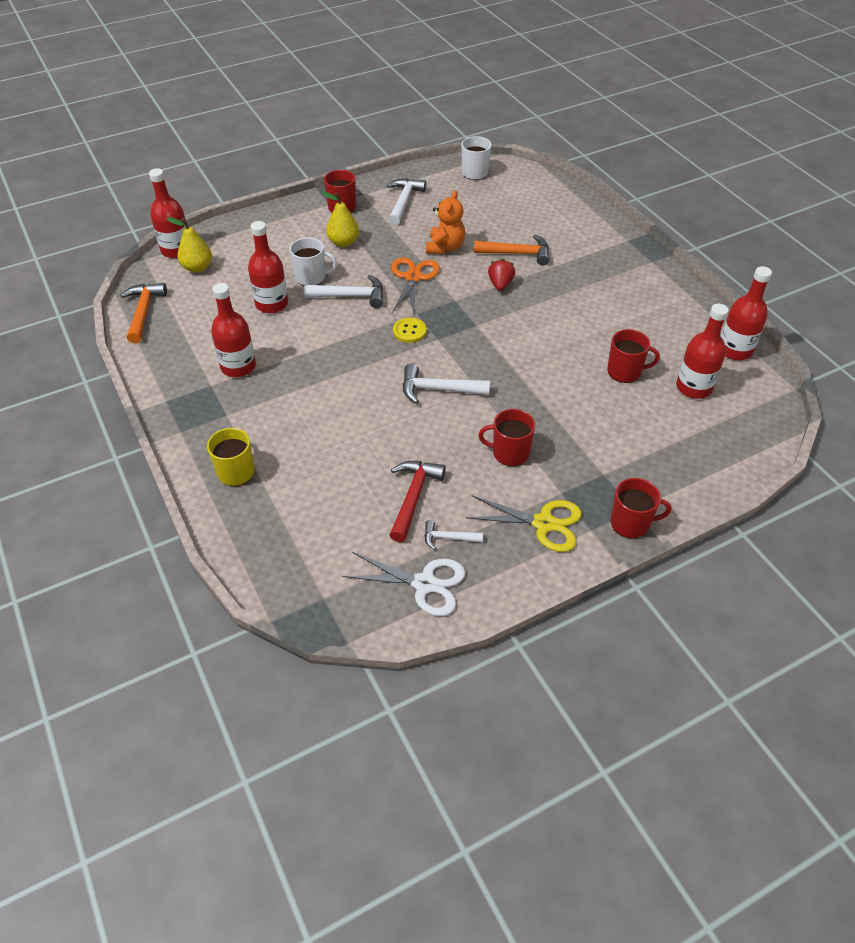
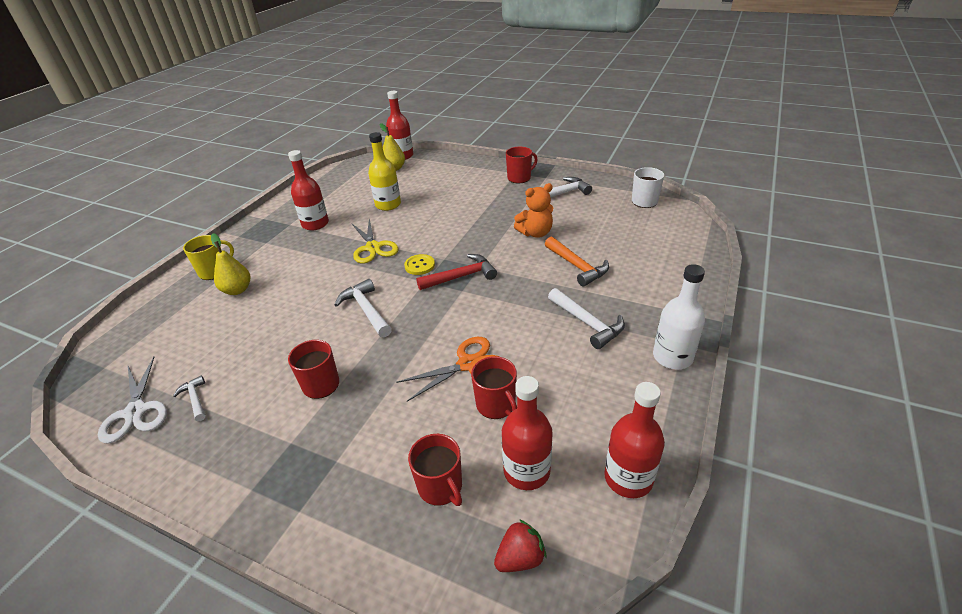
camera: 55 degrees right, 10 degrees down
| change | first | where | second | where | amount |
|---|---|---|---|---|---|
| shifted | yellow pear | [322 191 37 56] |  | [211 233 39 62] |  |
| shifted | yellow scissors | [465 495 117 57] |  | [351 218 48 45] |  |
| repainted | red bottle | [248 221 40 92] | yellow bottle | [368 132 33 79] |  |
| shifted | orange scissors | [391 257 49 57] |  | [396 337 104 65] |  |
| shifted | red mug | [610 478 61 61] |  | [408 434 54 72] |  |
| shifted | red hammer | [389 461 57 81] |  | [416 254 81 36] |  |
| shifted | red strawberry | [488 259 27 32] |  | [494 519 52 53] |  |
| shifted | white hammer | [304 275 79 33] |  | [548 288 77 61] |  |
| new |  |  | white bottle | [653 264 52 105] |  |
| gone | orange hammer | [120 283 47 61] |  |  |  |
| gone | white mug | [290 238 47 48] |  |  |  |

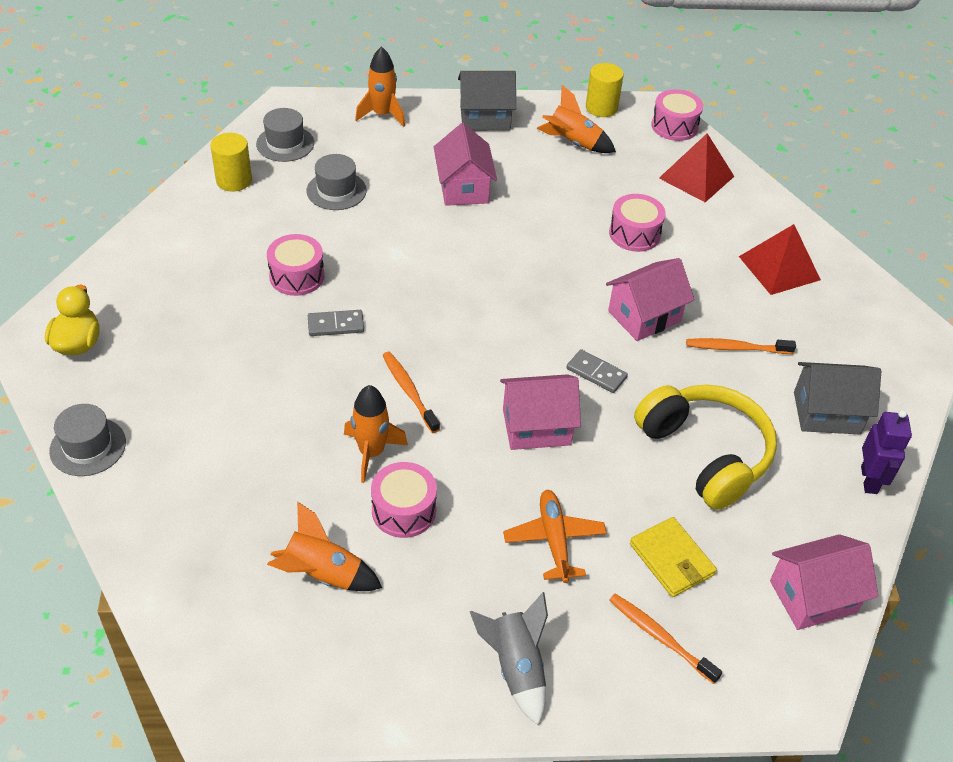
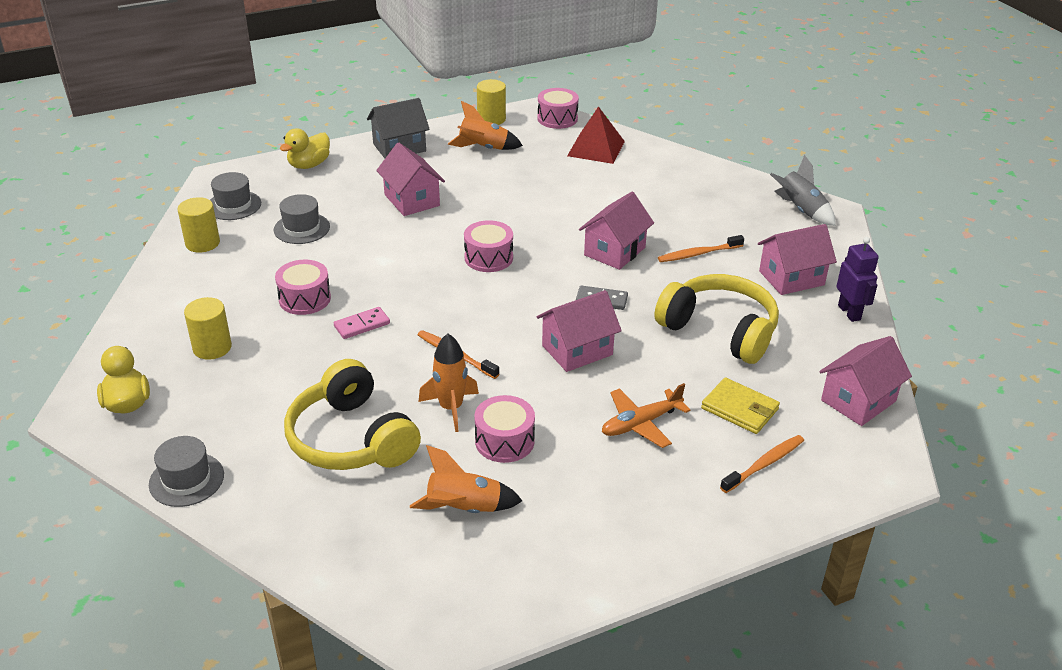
camera: 20 degrees left, 10 degrees down
| change | first | where | second | where | amount |
|---|---|---|---|---|---|
| new |  |  | yellow cylinder | [184 297 48 63] |  |
| swapped | orange rocket | [355 46 50 81] | yellow duck | [280 128 50 41] |  |
| new |  |  | yellow headphones | [284 359 137 111] |  |
| repainted | grey domino | [308 310 56 26] | pink domino | [334 307 56 32] |  |
| shifted | pink drum | [609 194 57 58] |  | [464 220 49 52] |  |
| rotated | orange plane | [503 490 104 93] |  | [602 383 89 65] | 90 degrees counterclockwise |
| rotated | orange toothbrush | [609 594 113 90] |  | [720 435 84 58] | 120 degrees clockwise |
| repainted | grey house | [794 362 87 73] | pink house | [758 224 79 71] |  |
| shifted | grey rocket | [470 592 78 133] |  | [770 155 66 71] |  |
| gone | red pyramid | [739 224 82 71] |  |  |  |

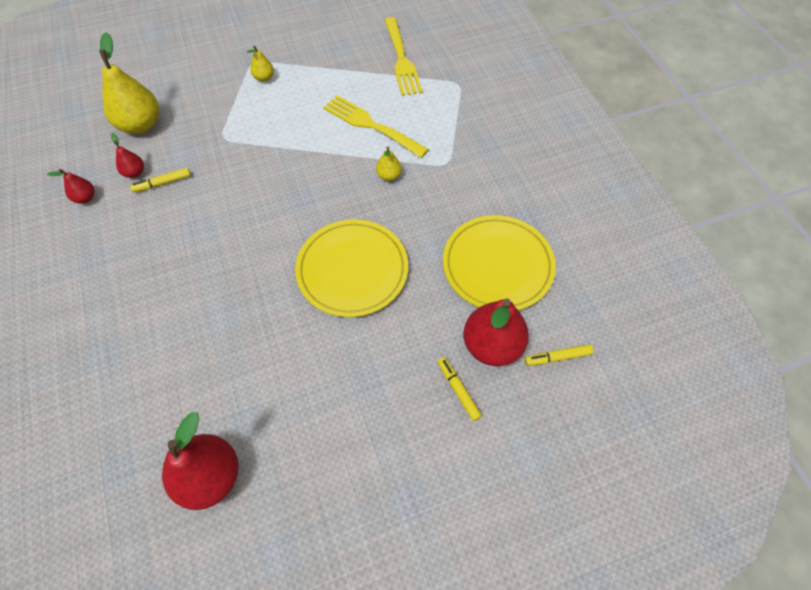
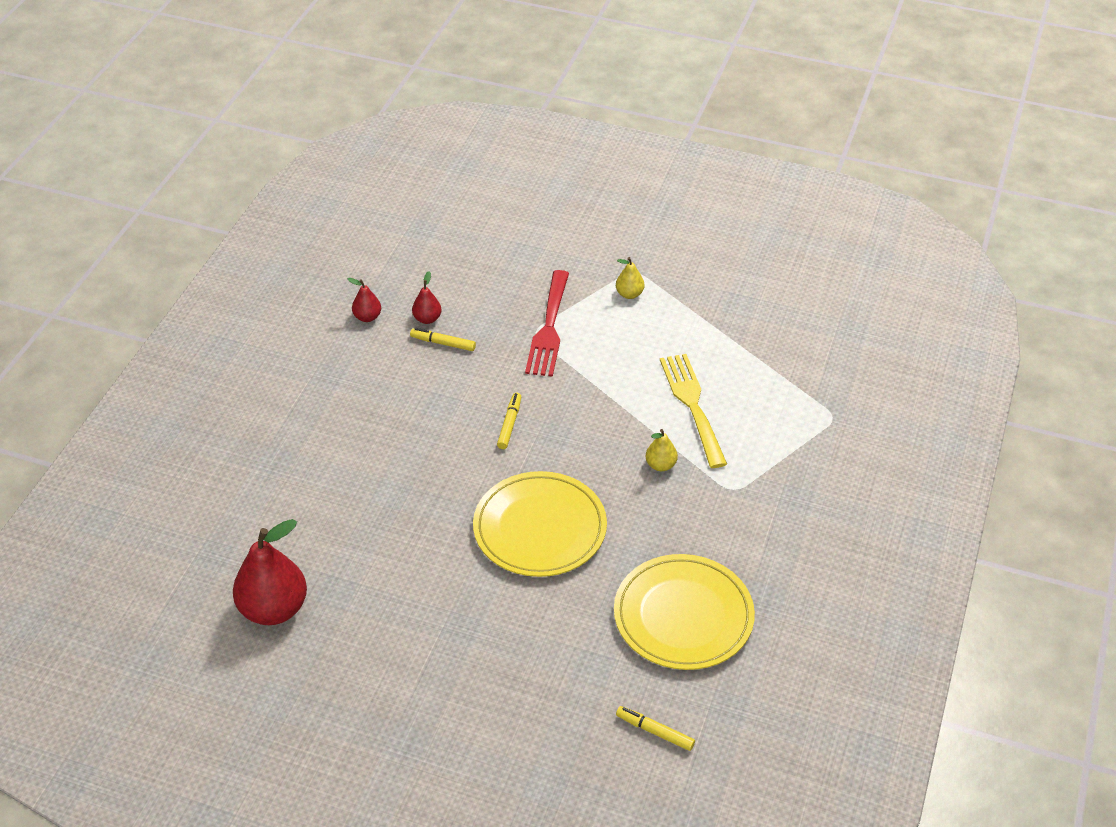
camera: 40 degrees right, 15 degrees down
| change | first | where | second | where | amount |
|---|---|---|---|---|---|
| shifted | yellow marker | [438 357 44 64] |  | [497 393 24 56] |  |
| new |  |  | red fork | [525 270 44 107] |  |
| gone | yellow pear | [99 32 60 102] |  |  |  |
| gone | yellow fork | [384 17 39 79] |  |  |  |
| gone | red pear | [463 298 66 68] |  |  |  |

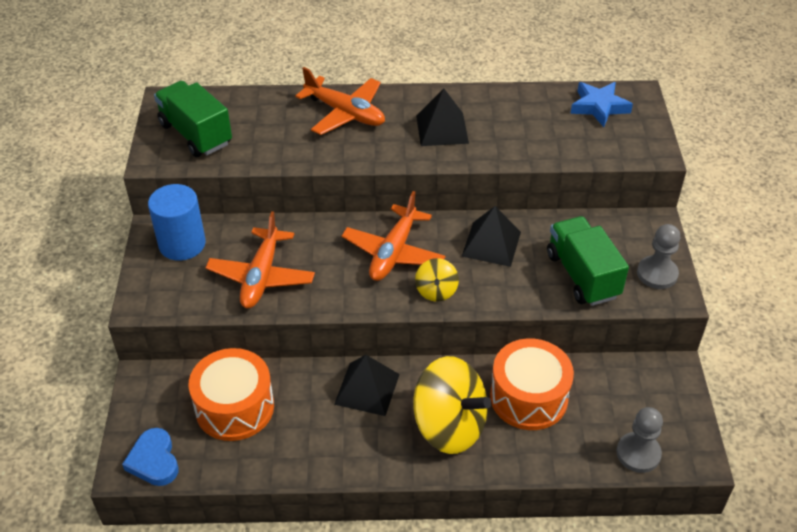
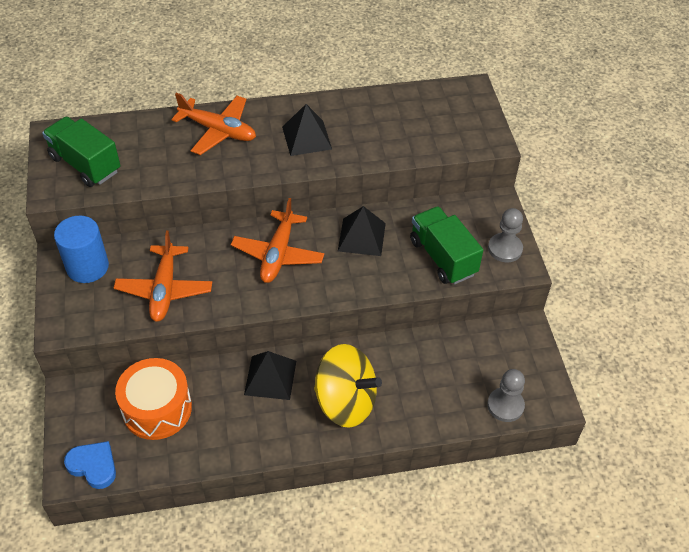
camera: 10 degrees left, 5 degrees up
| change | first | where | second | where | amount |
|---|---|---|---|---|---|
| rotated | blue heart | [122 428 56 58] |  | [64 441 52 48] | 150 degrees clockwise |
| gone | yellow spinning top | [415 258 44 44] |  |  |  |
| gone | orange drum | [490 339 84 91] |  |  |  |
| gone | blue star | [570 82 63 45] |  |  |  |

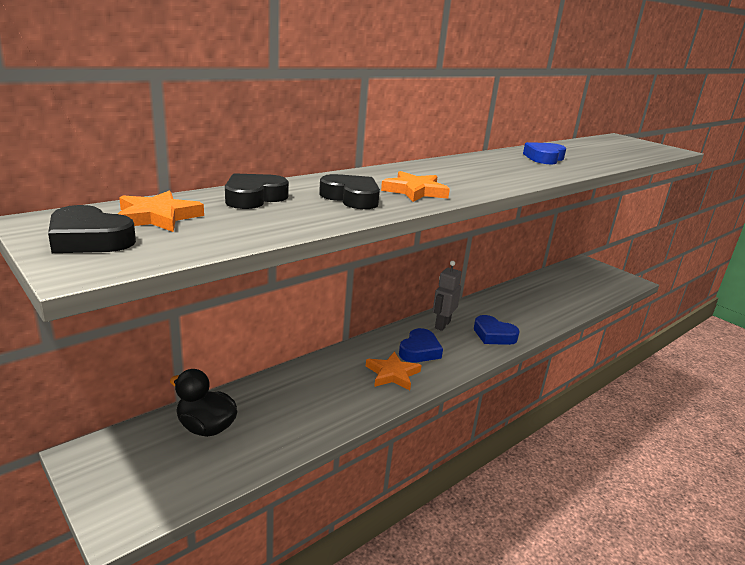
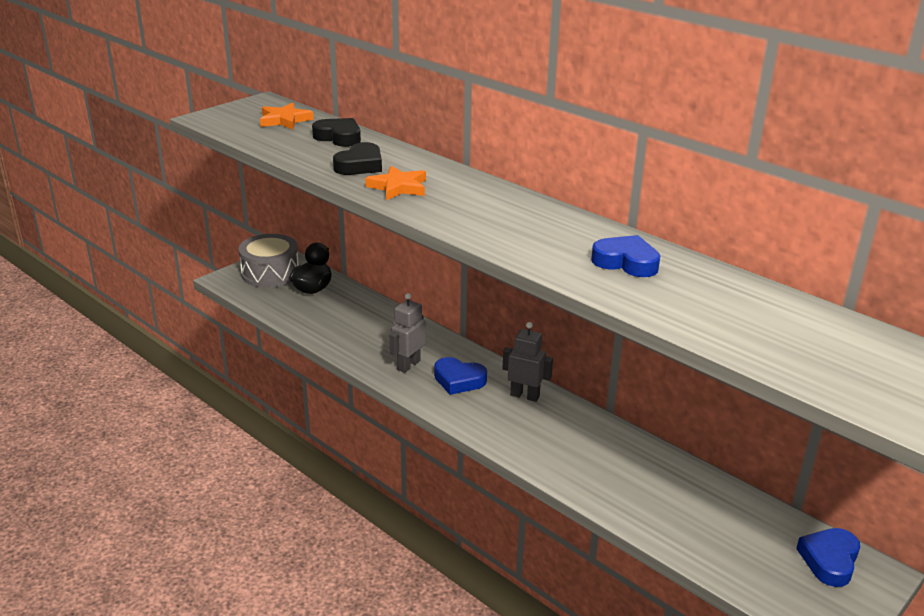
camera: 85 degrees right, 5 degrees up
| change | first | where | second | where | amount |
|---|---|---|---|---|---|
| new |  |  | grey drum | [238 234 61 54] |  |
| swapped | orange star | [366 351 56 39] | grey robot | [390 293 36 80] |  |
| shifted | blue heart | [474 315 46 30] |  | [796 528 64 59] |  |
| gone | black heart | [48 205 88 48] |  |  |  |

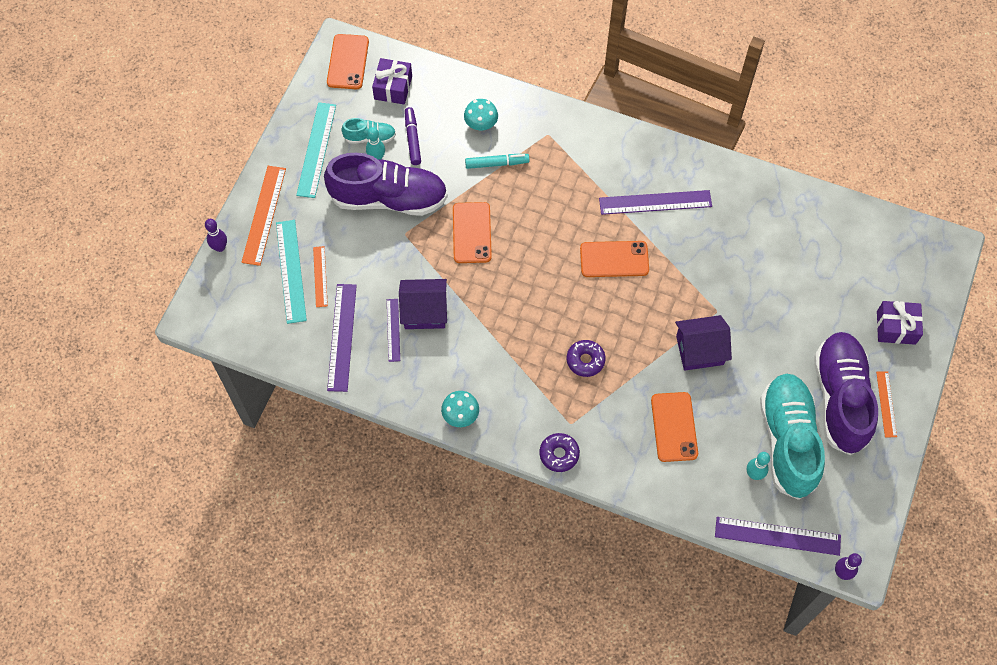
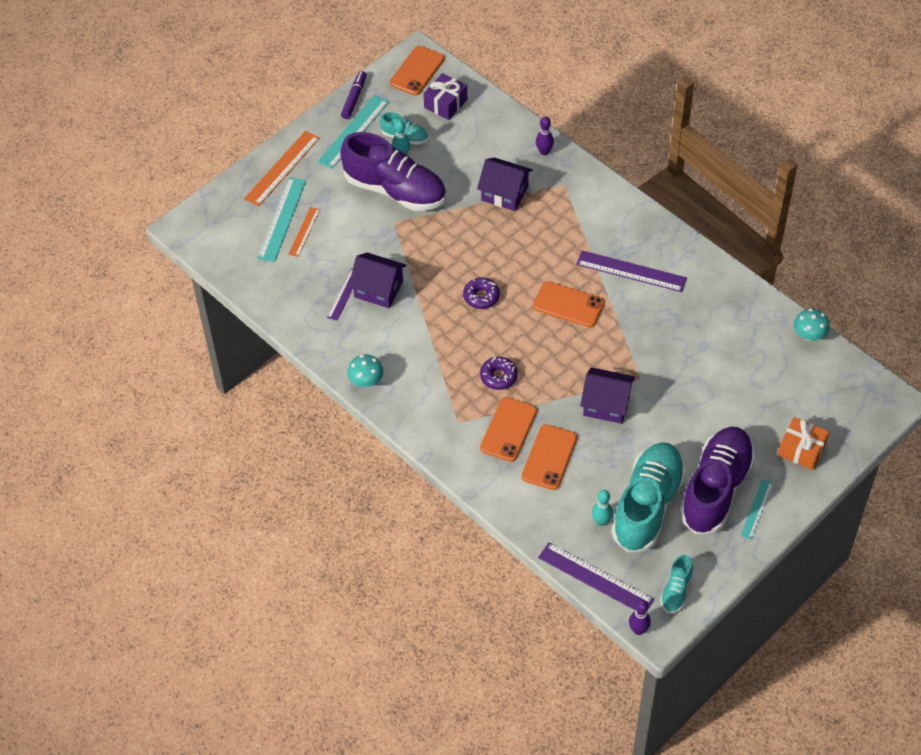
camera: 25 degrees right, 10 degrees down
| change | first | where | second | where | amount |
|---|---|---|---|---|---|
| shifted | purple marker | [405 107 16 58] |  | [341 71 25 48] |  |
| shifted | purple donut | [540 433 40 39] |  | [463 277 37 32] |  |
| swapped | turquoise marker | [465 154 64 15] | purple house | [477 157 56 54] |  |
| shifted | orange phone | [453 202 39 61] |  | [480 397 57 65] |  |
| shifted | purple bowling pin | [205 219 22 33] |  | [536 116 18 39] |  |
| new |  |  | turquoise shoe | [660 555 33 58] |  |
| repainted | orange ruler | [876 371 21 66] | turquoise ruler | [741 479 33 61] |  |
| repainted | purple gift | [877 301 46 44] | orange gift | [778 417 51 53] |  |
| shifted | turquoise mushroom | [464 99 34 31] |  | [794 308 36 33] |  |
| gone | purple ruler | [327 284 30 108] |  |  |  |

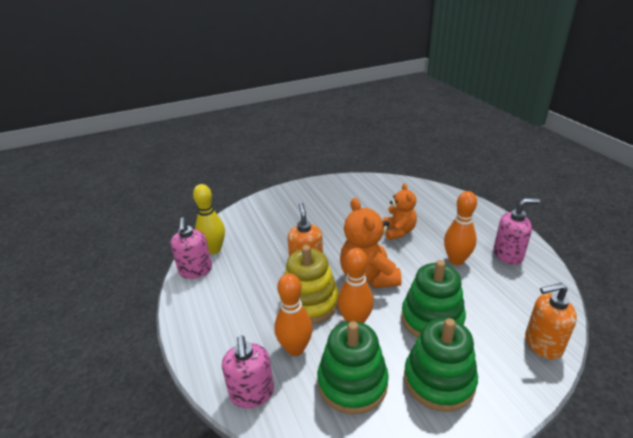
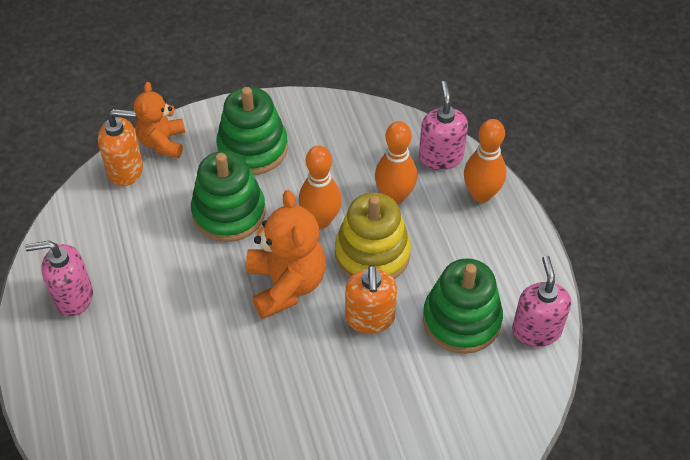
camera: 175 degrees left, 20 degrees up
| change | first | where | second | where | amount |
|---|---|---|---|---|---|
| shifted | orange teddy bear | [383 183 34 57] |  | [134 82 51 76] |  |
| shifted | green stacking toy | [317 321 72 93] |  | [423 258 80 96] |  |
| shifted | orange bowling pin | [444 191 33 74] |  | [464 119 42 84] |  |
| gone | yellow bowling pin | [193 184 32 70] |  |  |  |

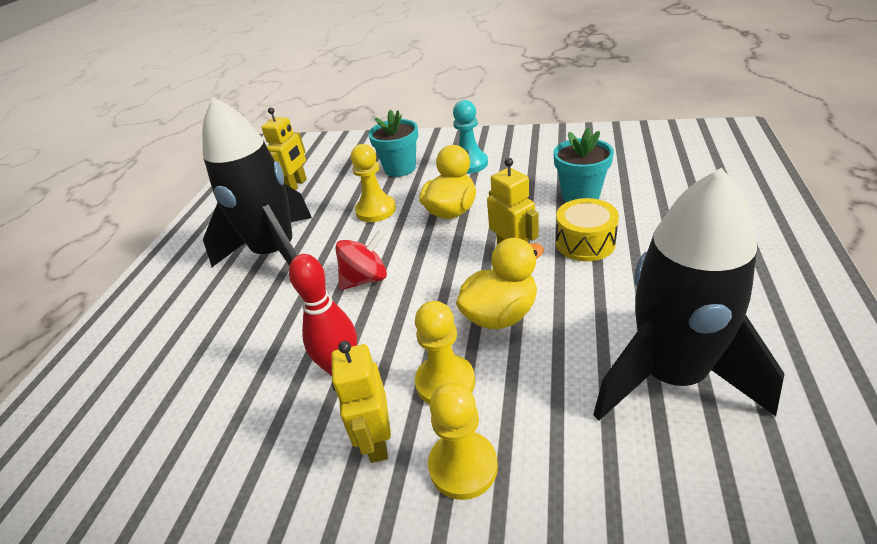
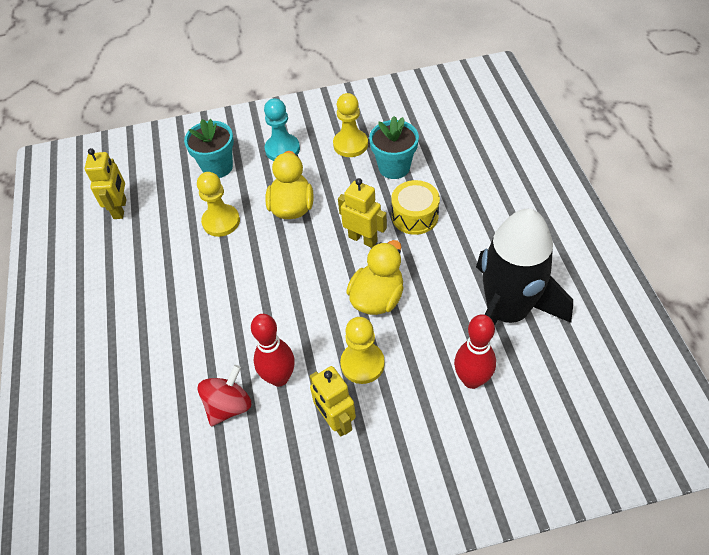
camera: 25 degrees left, 15 degrees up
| change | first | where | second | where | amount |
|---|---|---|---|---|---|
| shifted | red spinning top | [335 230 52 60] |  | [198 365 53 61] |  |
| shifted | yellow pawn | [428 382 70 118] |  | [333 93 35 64] |  |
| new |  |  | red bowling pin | [454 314 42 75] |  |
| gone | black rocket | [202 97 110 170] |  |  |  |

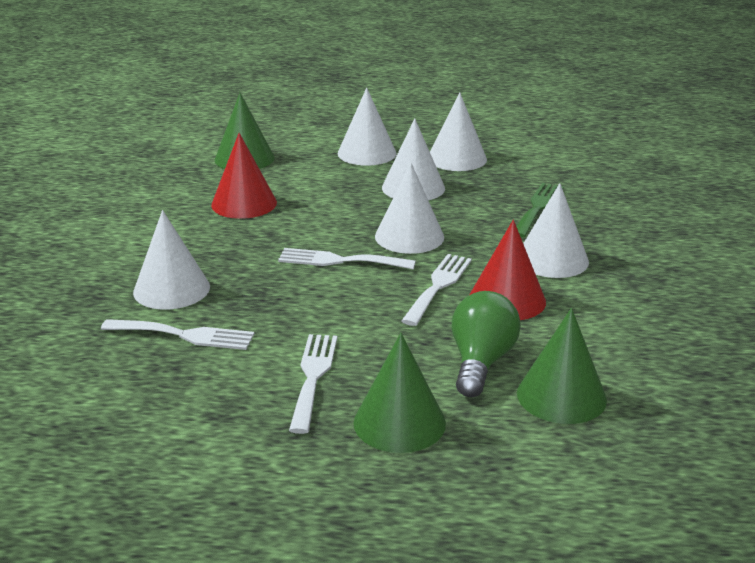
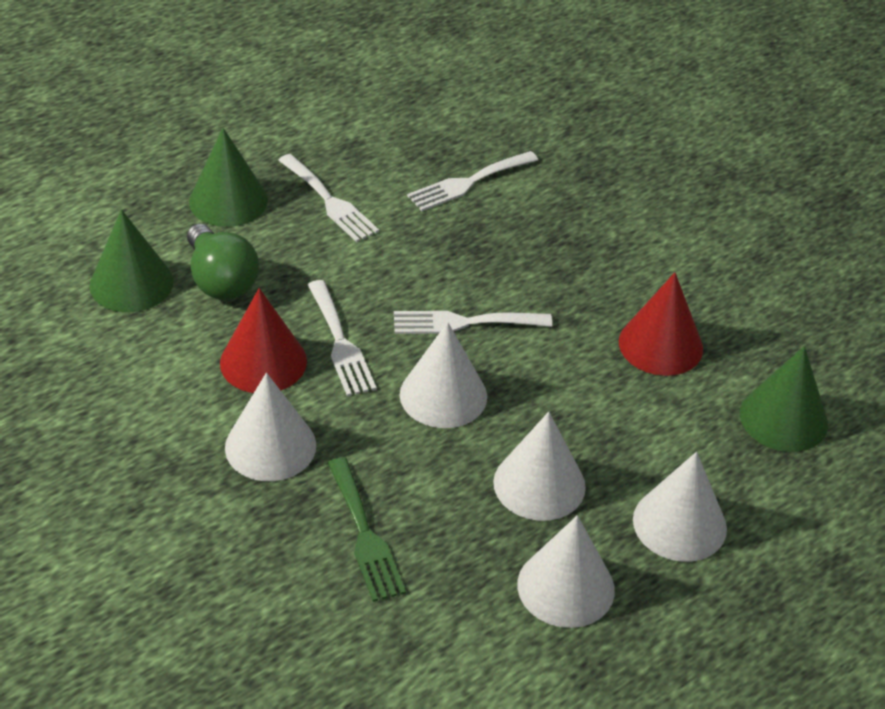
camera: 135 degrees right, 15 degrees up
| change | first | where | second | where | amount |
|---|---|---|---|---|---|
| rotated | white fork | [278 248 138 21] |  | [394 311 158 23] | 150 degrees counterclockwise |
| gone | white cone | [133 210 77 99] |  |  |  |

